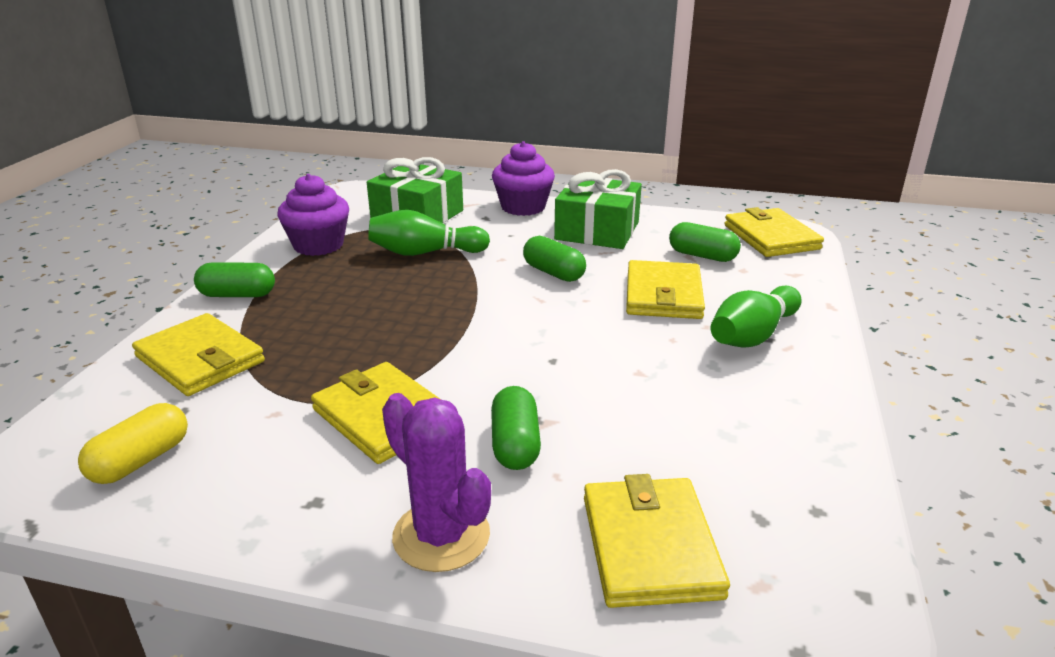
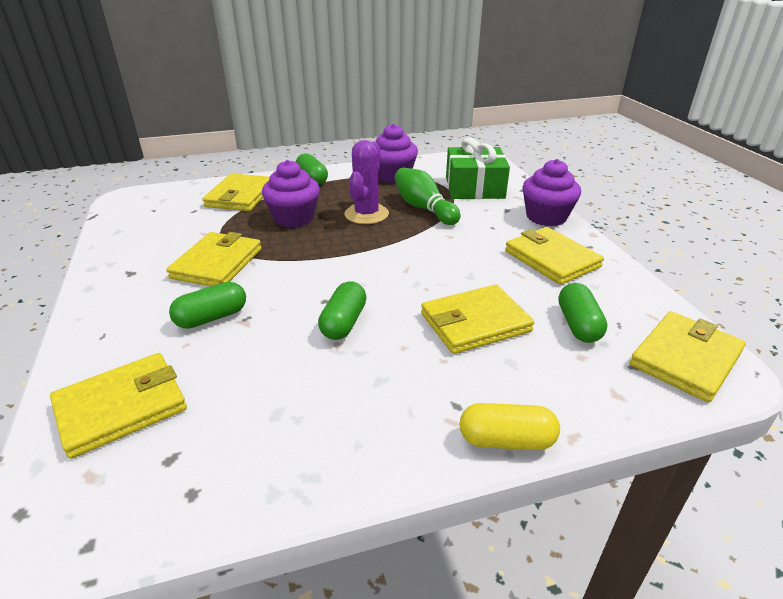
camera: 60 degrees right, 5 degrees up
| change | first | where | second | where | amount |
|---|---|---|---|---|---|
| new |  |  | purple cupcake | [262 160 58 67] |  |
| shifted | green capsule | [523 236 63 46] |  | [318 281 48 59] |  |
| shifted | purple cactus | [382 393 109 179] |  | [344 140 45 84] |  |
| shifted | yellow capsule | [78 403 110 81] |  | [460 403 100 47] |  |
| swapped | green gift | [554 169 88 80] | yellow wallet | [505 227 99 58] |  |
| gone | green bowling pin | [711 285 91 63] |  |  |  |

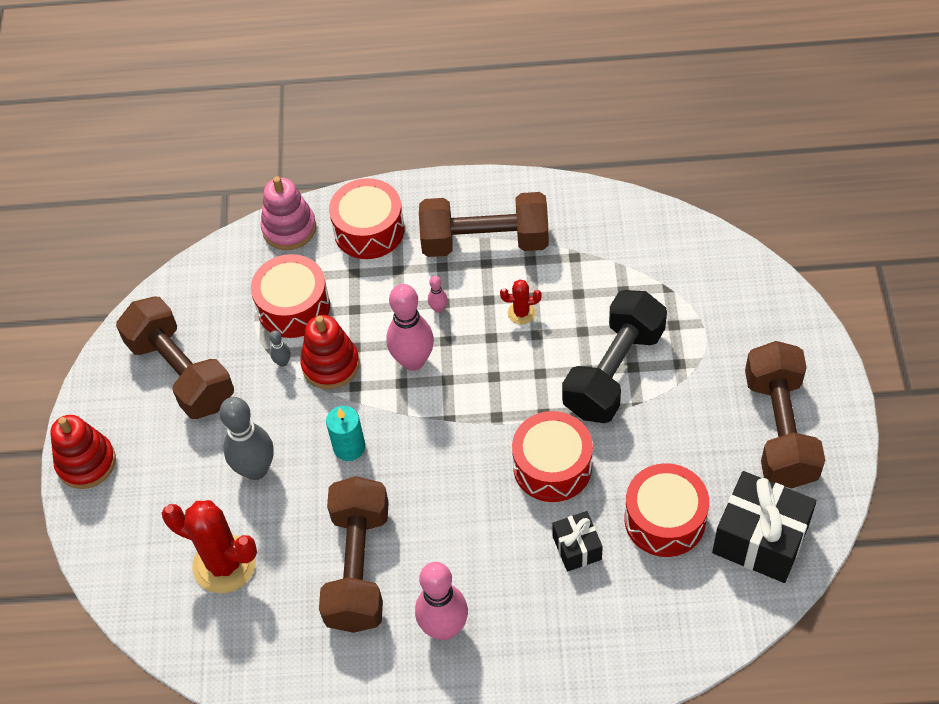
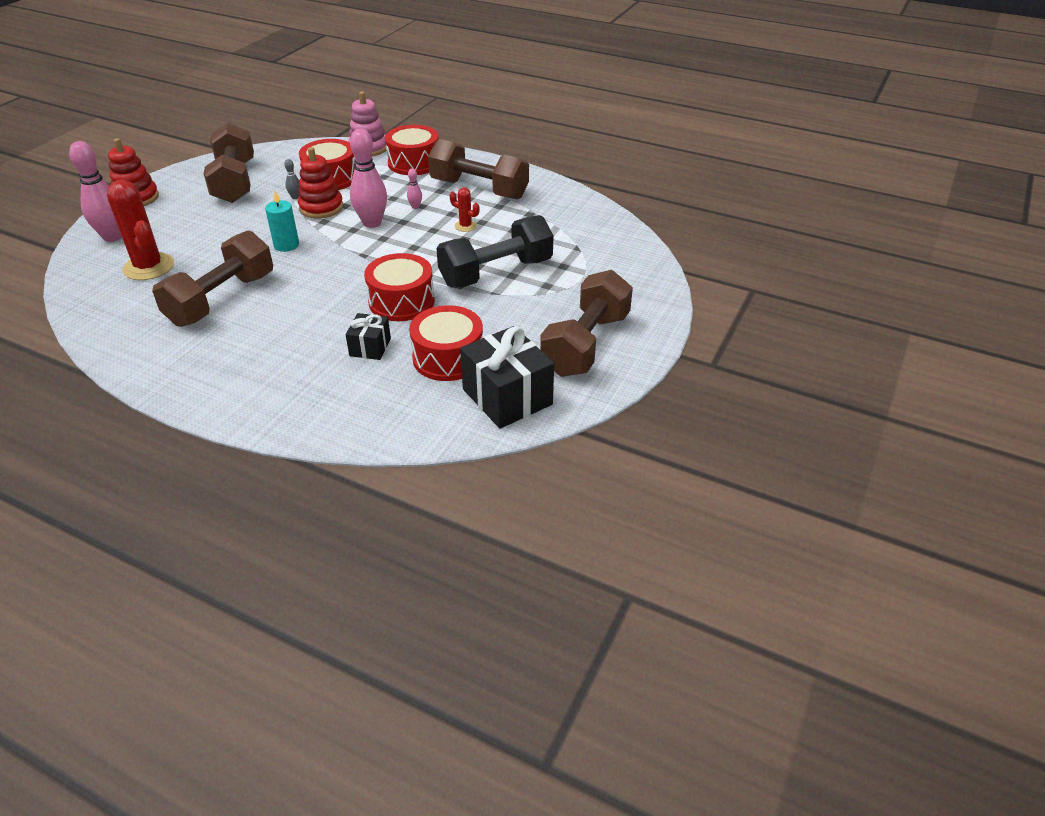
camera: 25 degrees right, 15 degrees down
| change | first | where | second | where | amount |
|---|---|---|---|---|---|
| shifted | pink bowling pin | [415 562 53 78] |  | [69 141 53 101] |  |
| gone | grey bowling pin | [219 397 55 83] |  |  |  |

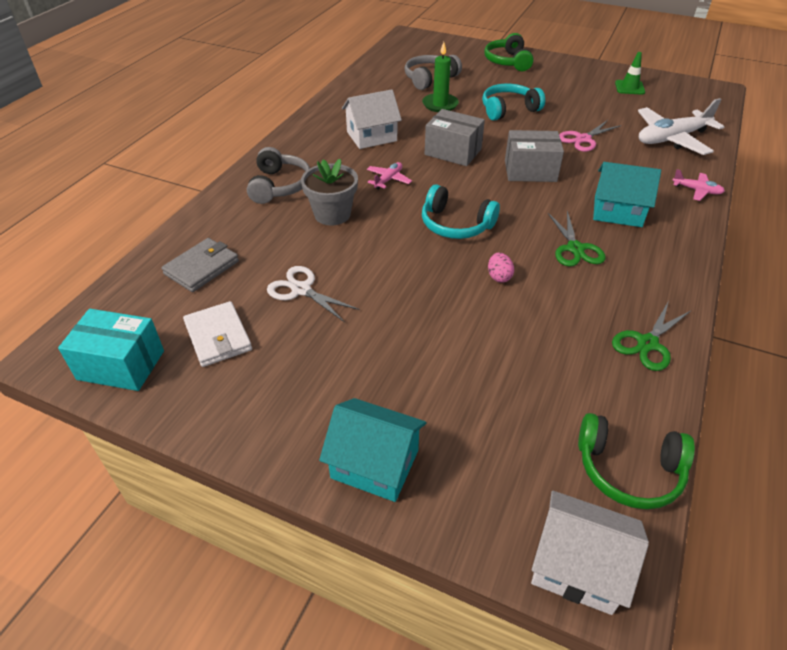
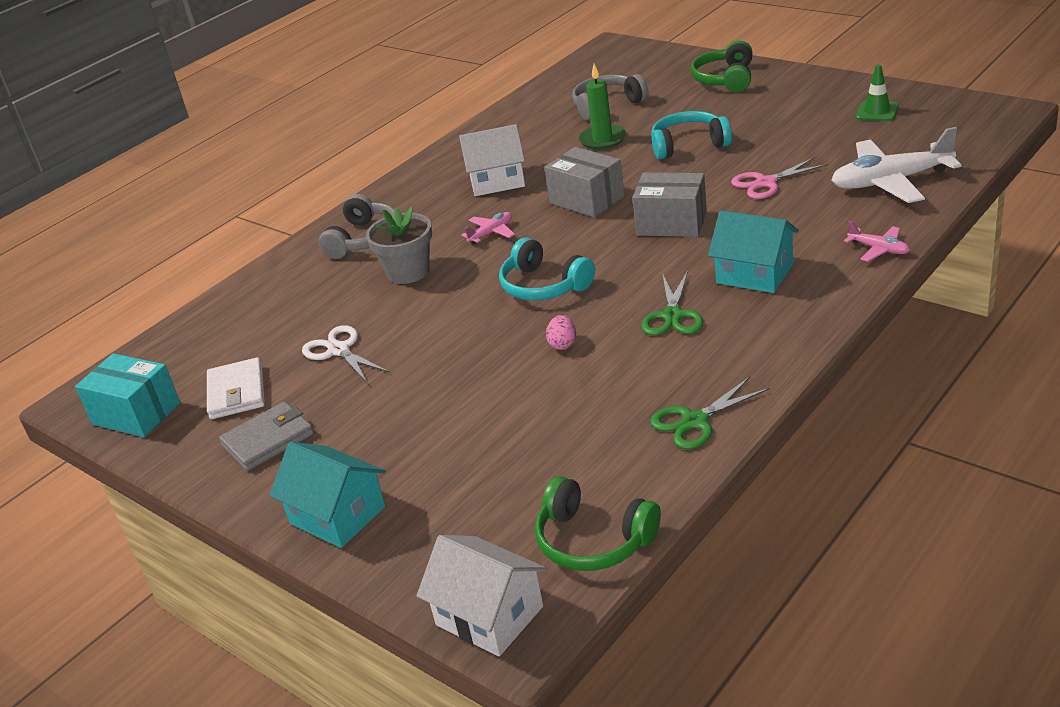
camera: 20 degrees right, 10 degrees down
| change | first | where | second | where | amount |
|---|---|---|---|---|---|
| shifted | grey wallet | [161 238 78 54] |  | [219 401 95 70] |  |

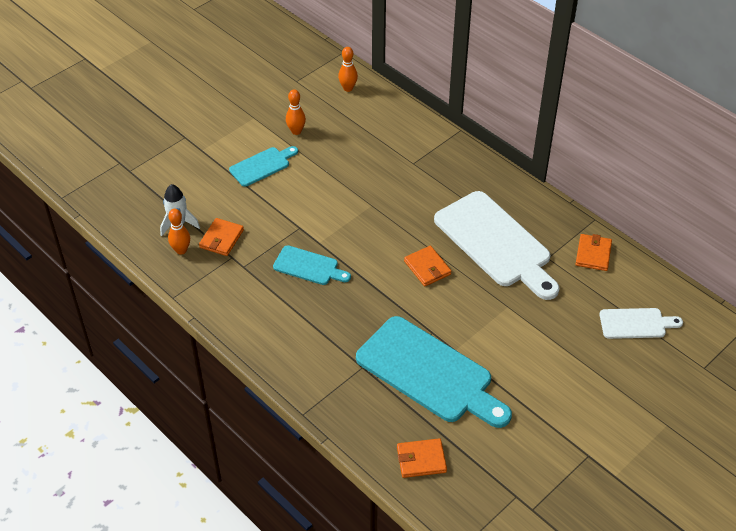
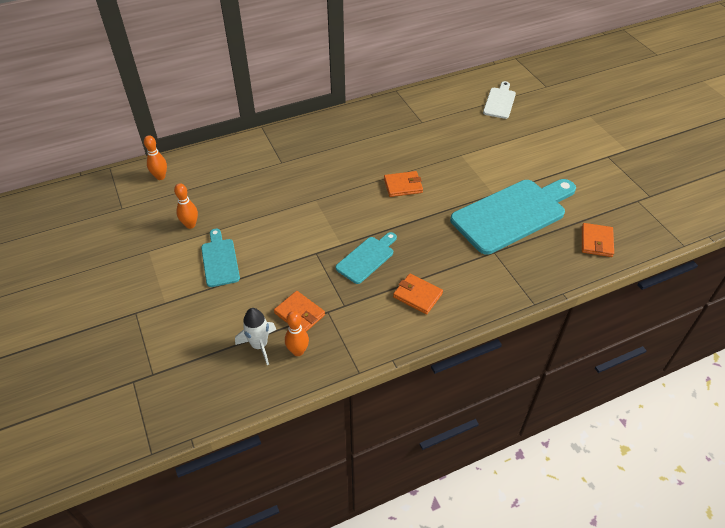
camera: 70 degrees left, 0 degrees up
| change | first | where | second | where | amount |
|---|---|---|---|---|---|
| shifted | orange wallet | [576 234 36 37] |  | [393 274 50 40] |  |
| gone | white cutting board | [434 191 126 109] |  |  |  |

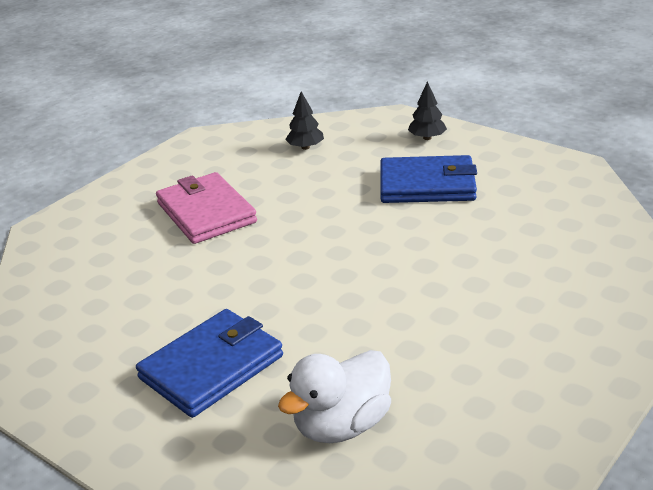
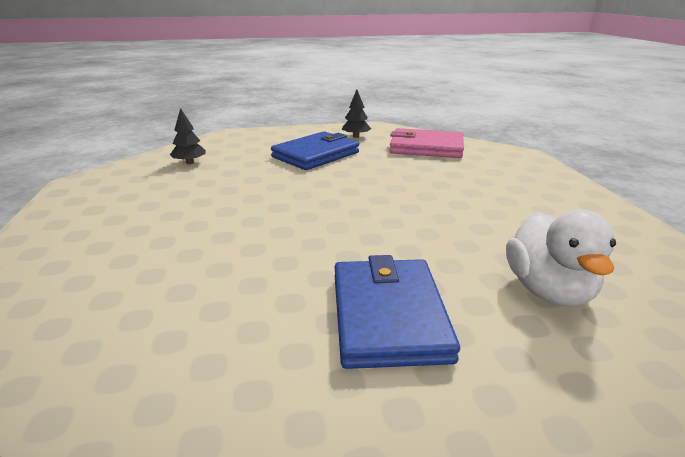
camera: 50 degrees left, 5 degrees down
| change | first | where | second | where | amount |
|---|---|---|---|---|---|
| shifted | black tree | [408 81 39 59] |  | [342 90 29 48] |  |
| shifted | pink wallet | [156 172 101 72] |  | [389 128 75 30] |  |

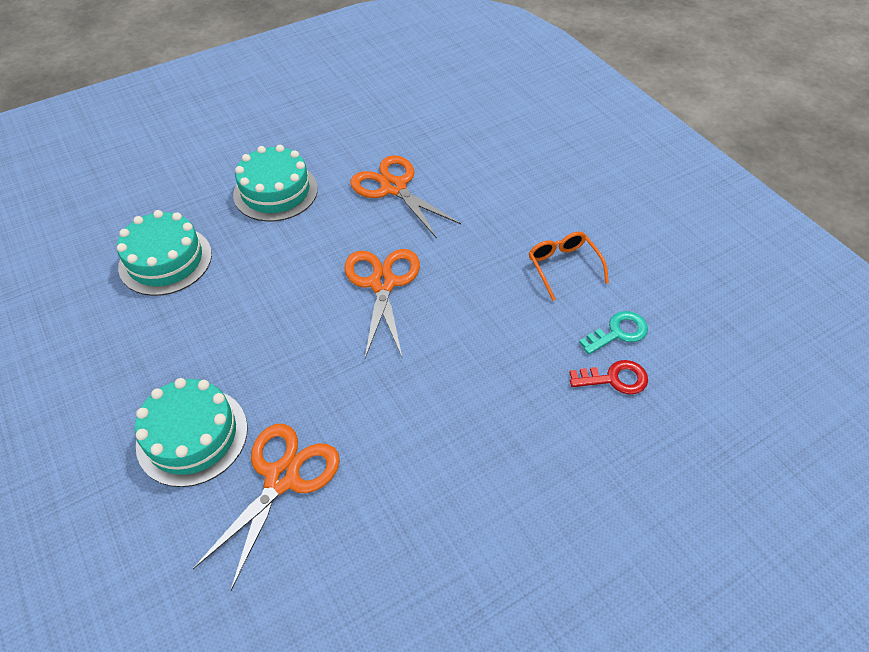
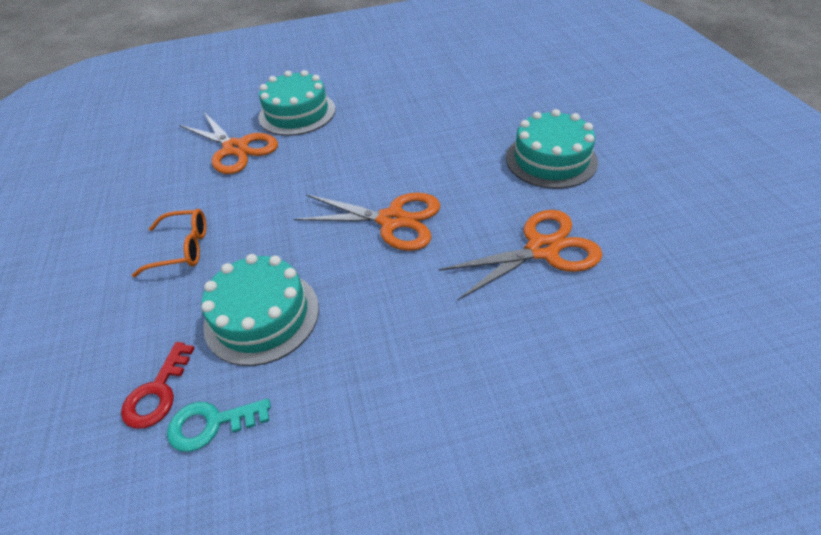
camera: 110 degrees right, 5 degrees down
| change | first | where | second | where | amount |
|---|---|---|---|---|---|
| shifted | orange glasses | [529 232 80 69] |  | [132 209 75 68] |  |
| rotated | turquoise key | [579 311 69 44] |  | [167 399 104 53] | 90 degrees clockwise |
| shifted | turquoise cake | [117 210 95 86] |  | [202 254 117 112] |  |

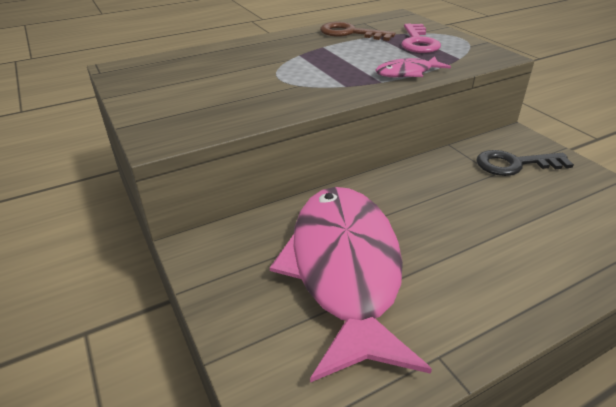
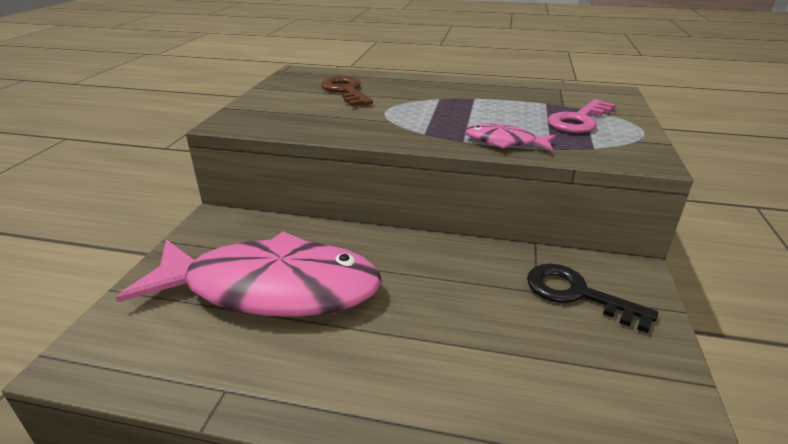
camera: 40 degrees right, 5 degrees down
| change | first | where | second | where | amount |
|---|---|---|---|---|---|
| rotated | pink fish | [270 187 162 195] |  | [116 232 266 85] | 60 degrees clockwise |
| shifted | brown key | [320 22 75 19] |  | [321 76 52 31] |  |

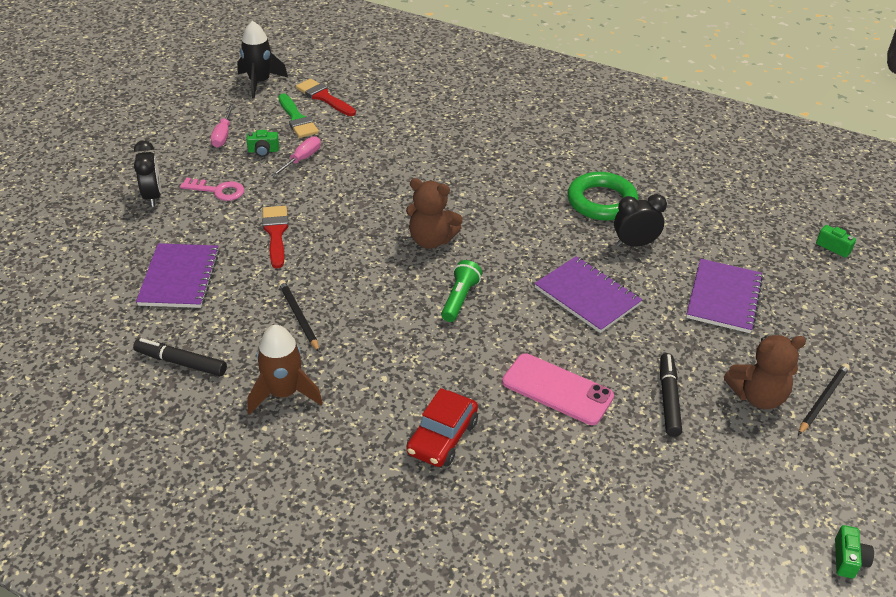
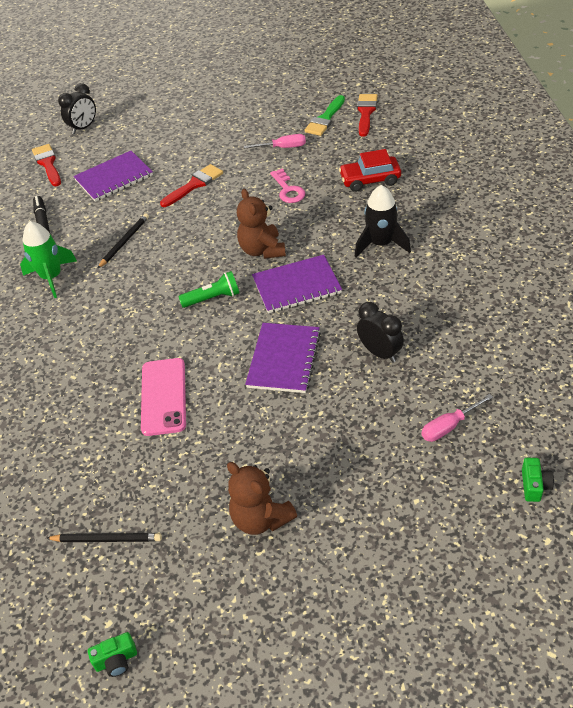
camera: 60 degrees right, 5 degrees up
| change | first | where | second | where | amount |
|---|---|---|---|---|---|
| repainted | brown rocket | [248 325 75 90] | green rocket | [20 221 57 77] |  |
| new |  |  | red brush | [32 144 29 42] |  |
| shifted | black pencil | [798 363 52 72] |  | [46 533 116 9] |  |
| shifted | black clock | [134 140 27 67] |  | [58 83 38 51] |  |
| shifted | purple notebook | [686 259 77 74] |  | [252 255 90 59] |  |
| shifted | pink key | [180 178 64 23] |  | [270 169 35 34] |  |
| shifted | red car | [406 388 72 79] |  | [339 149 62 43] |  |
| shifted | black rocket | [237 21 51 78] |  | [355 185 56 72] |  |
| shifted | pink screwdriver | [211 105 23 43] |  | [422 394 71 48] |  |
| gone | green camera | [246 130 33 27] |  |  |  |
| gone | green ring | [567 172 71 49] |  |  |  |
| gone | black marker | [660 353 22 84] |  |  |  |

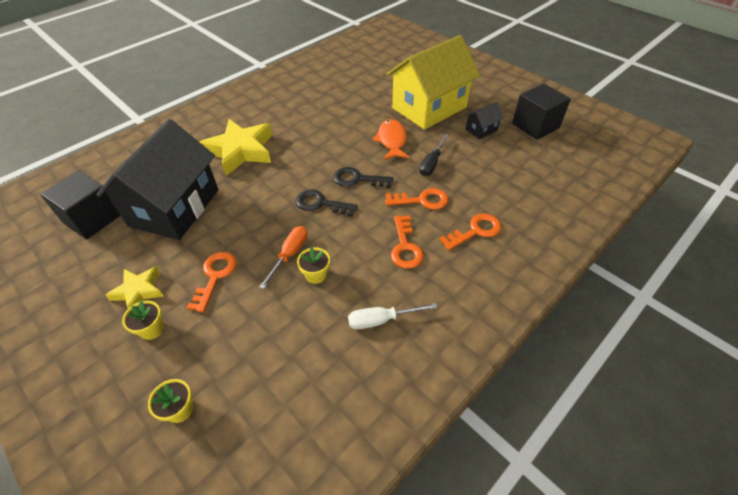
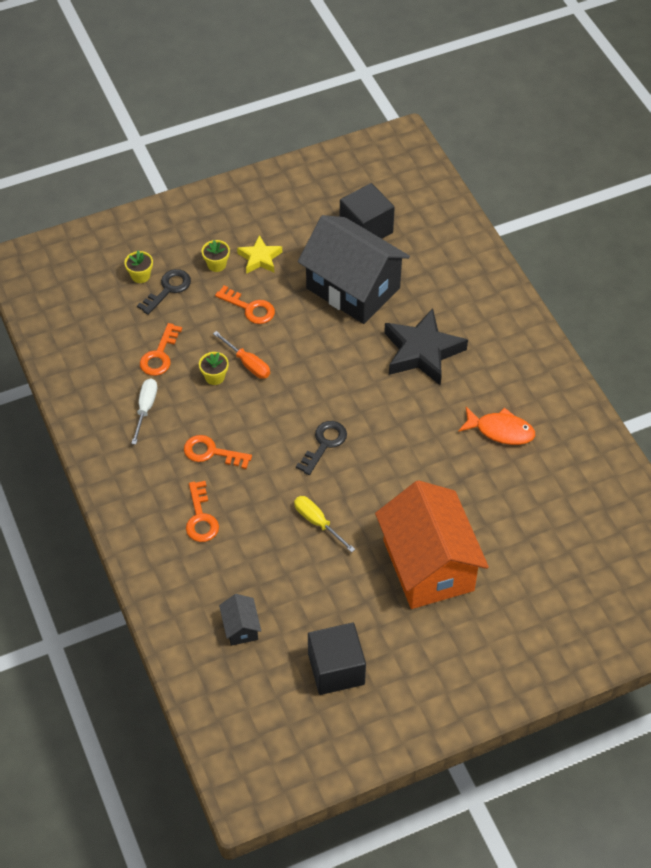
camera: 110 degrees right, 5 degrees up
| change | first | where | second | where | amount |
|---|---|---|---|---|---|
| shifted | black key | [295 189 63 28] |  | [137 269 54 46] |  |
| shifted | orange key | [385 188 63 22] |  | [140 323 42 53] |  |
| shifted | black house | [465 102 39 37] |  | [219 594 42 52] |  |
| repainted | black screwdriver | [419 134 30 42] | yellow screwdriver | [294 496 61 56] |  |
| repainted | yellow house | [387 35 93 95] | orange house | [375 480 114 129] |  |
| repainted | yellow star | [200 119 72 57] | black star | [384 308 84 78] |  |
| shifted | orange fish | [373 119 37 41] |  | [458 407 77 38] |  |

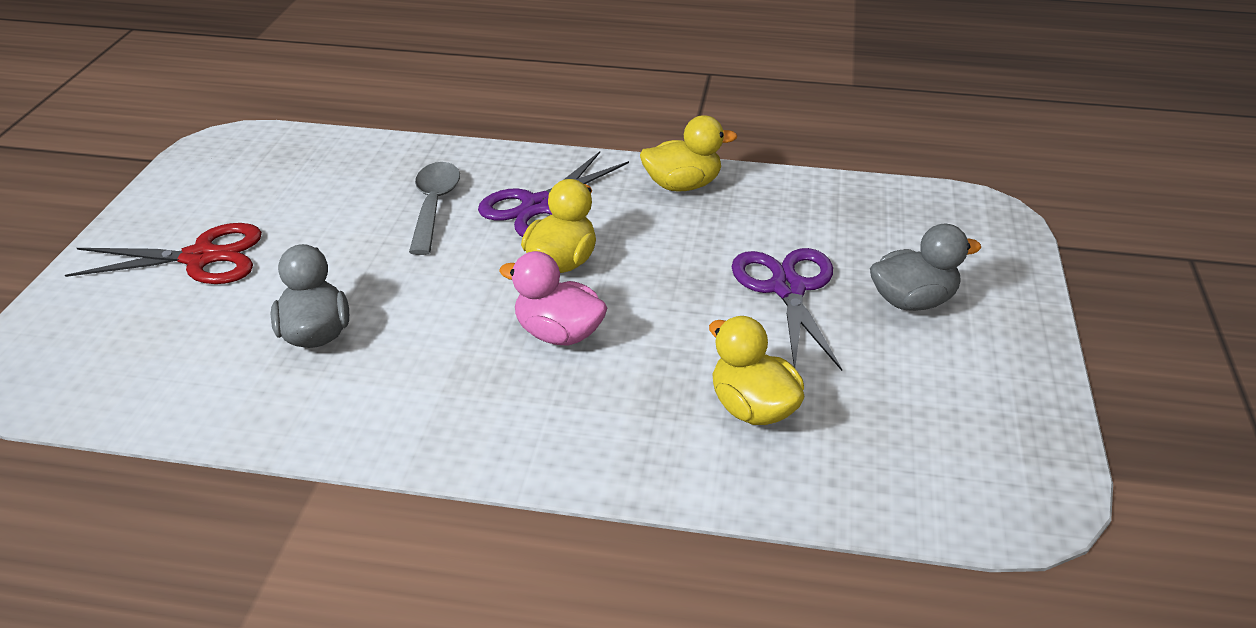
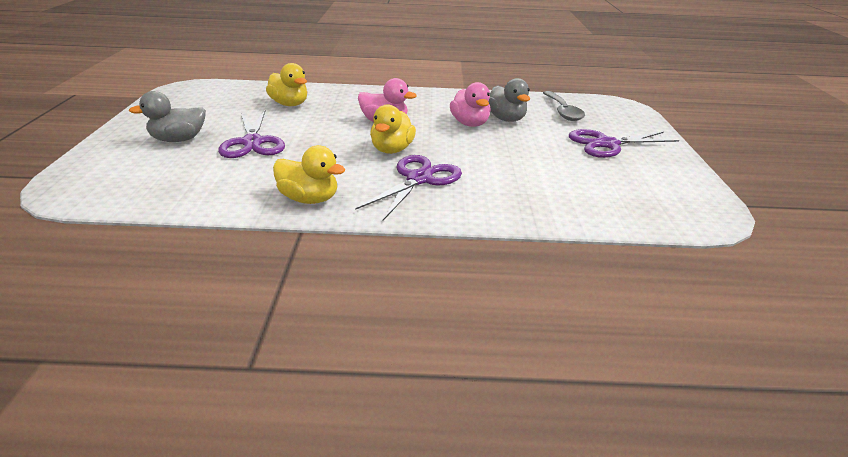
camera: 170 degrees right, 5 degrees down
| change | first | where | second | where | amount |
|---|---|---|---|---|---|
| rotated | yellow duck | [640 115 97 77] |  | [273 145 72 59] | 135 degrees counterclockwise |
| new |  |  | pink duck | [450 82 41 45] |  |
| shifted | grey spoon | [409 162 51 93] |  | [543 91 42 30] |  |
| repainted | red scissors | [65 223 197 61] | purple scissors | [569 129 111 29] |  |

